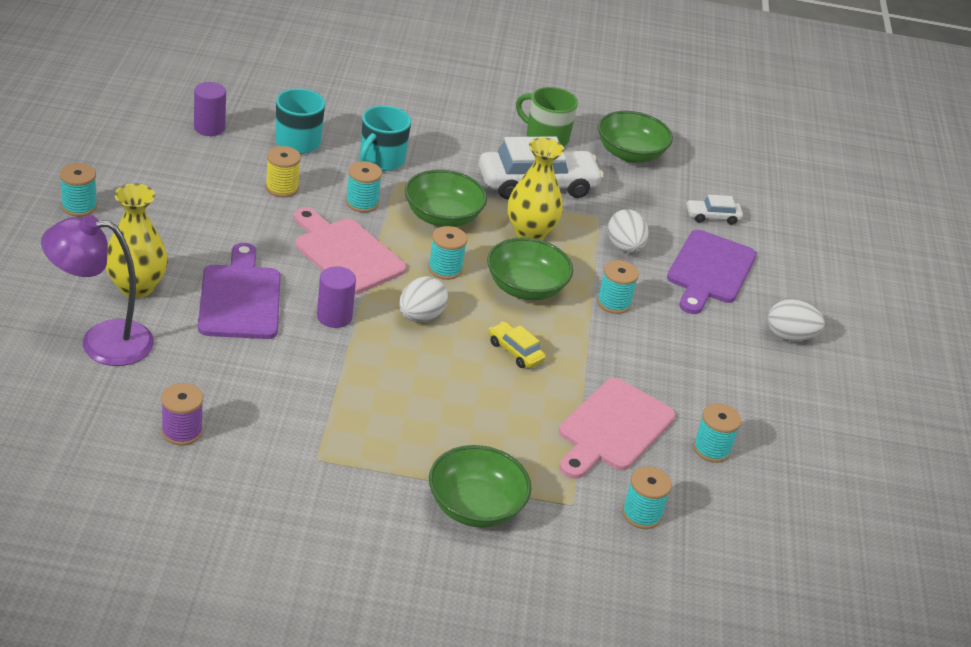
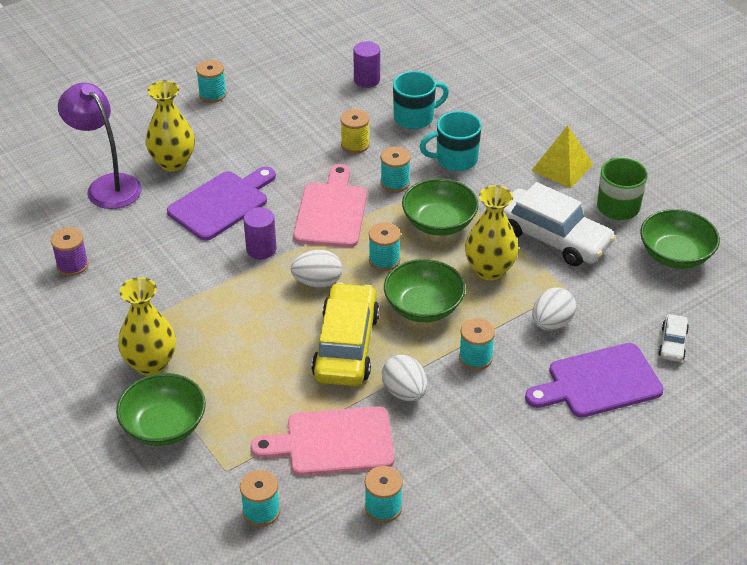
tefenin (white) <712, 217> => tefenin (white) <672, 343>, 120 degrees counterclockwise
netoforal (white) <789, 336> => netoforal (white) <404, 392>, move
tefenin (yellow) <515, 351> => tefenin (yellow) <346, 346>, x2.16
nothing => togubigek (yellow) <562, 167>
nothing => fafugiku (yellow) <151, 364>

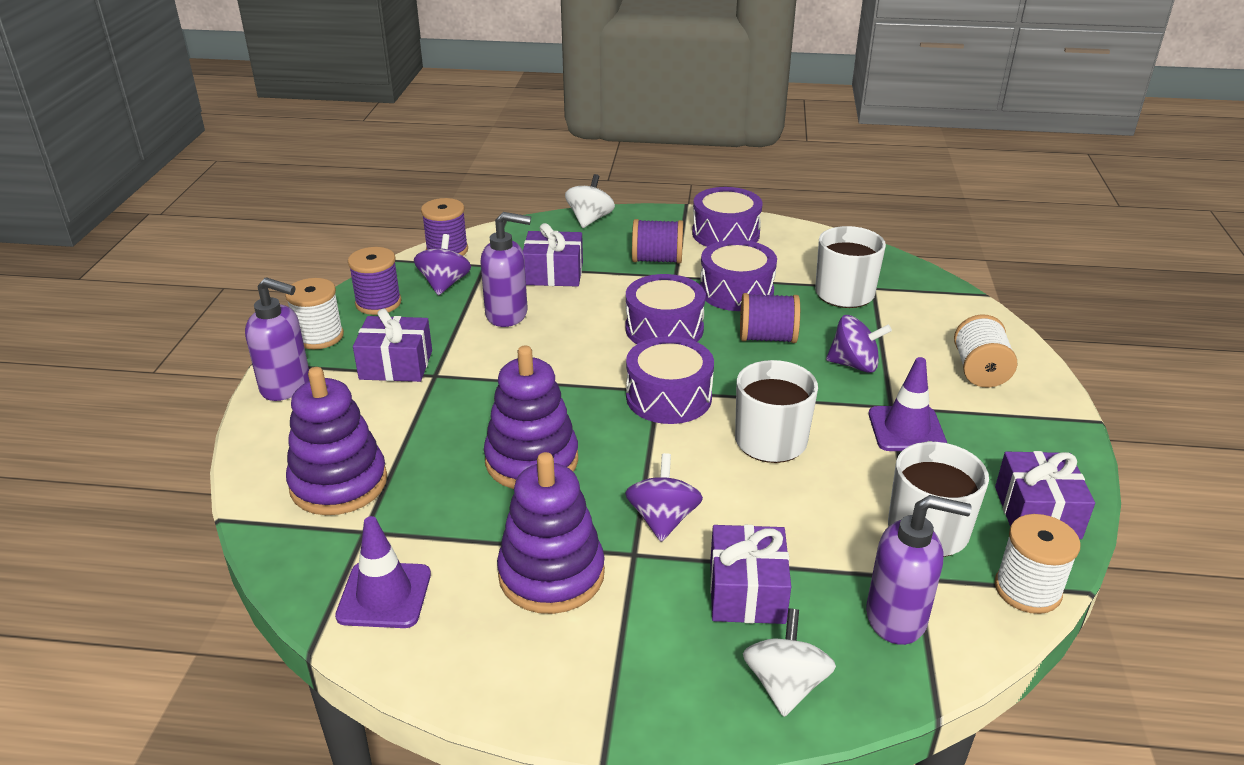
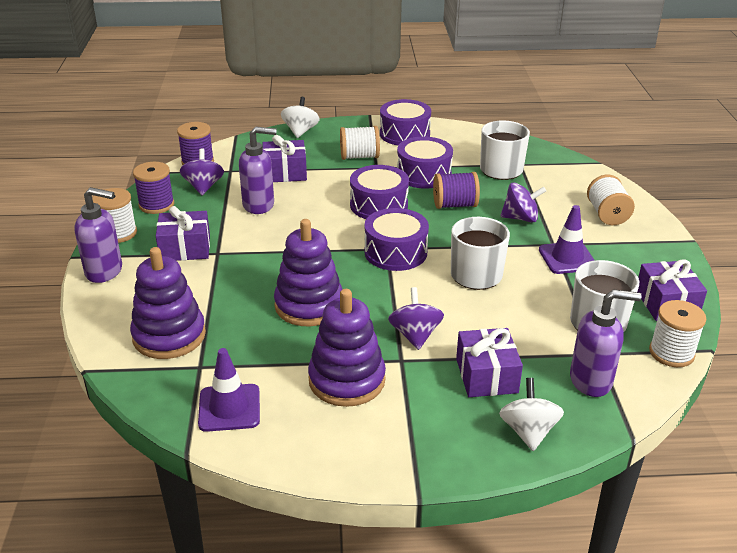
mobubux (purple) <657, 260> => mobubux (white) <359, 157>

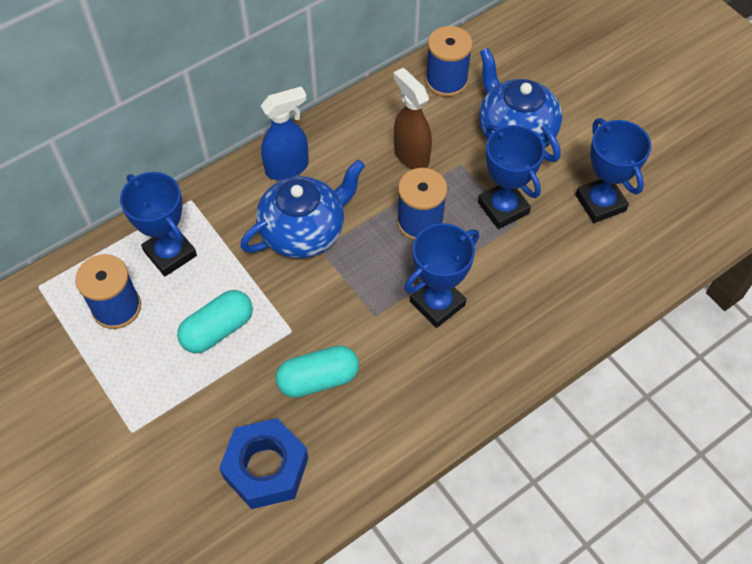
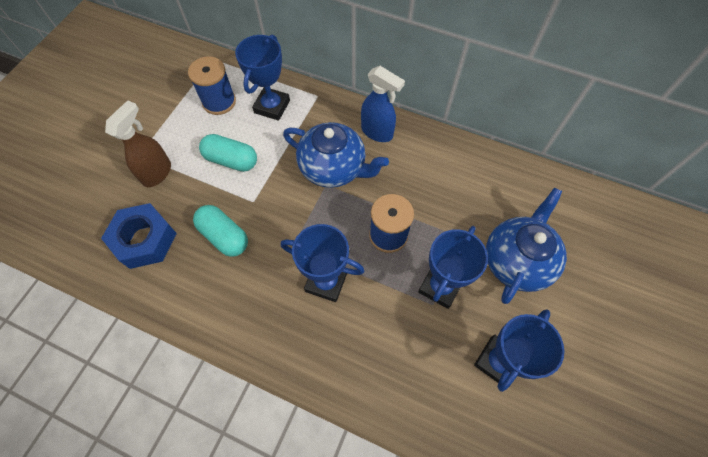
mobubux (blue) <446, 81> => nothing
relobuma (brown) <411, 155> => relobuma (brown) <157, 173>, move

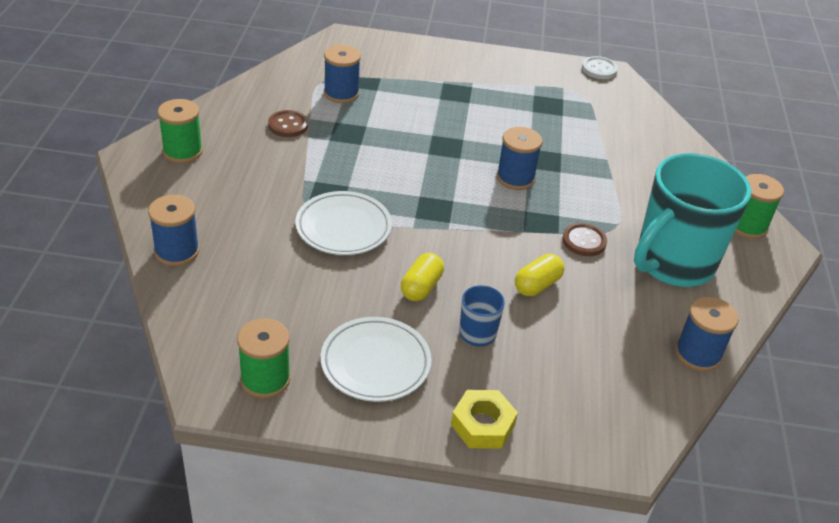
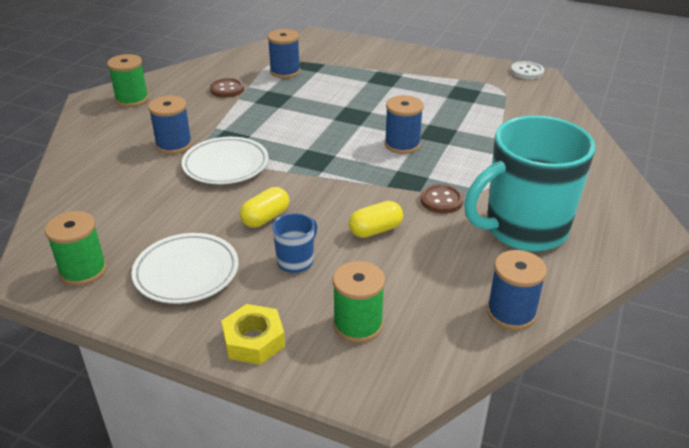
mobubux (green) <747, 226> => mobubux (green) <358, 325>, move
mobubux (blue) <177, 251> => mobubux (blue) <174, 145>, move

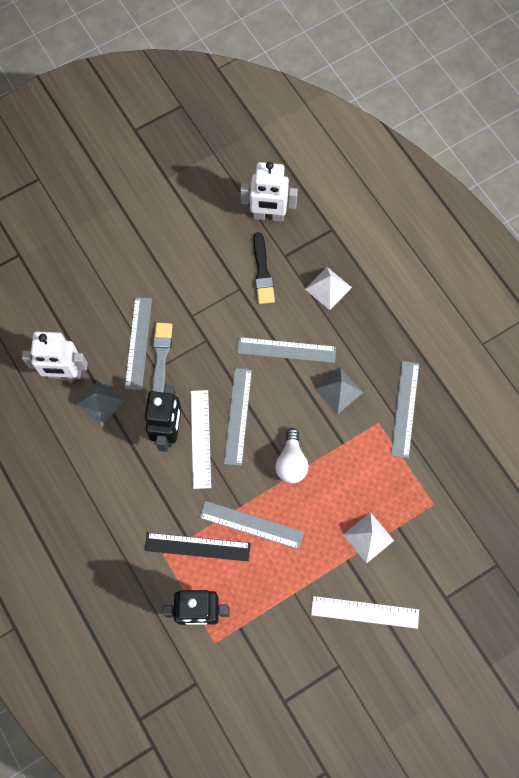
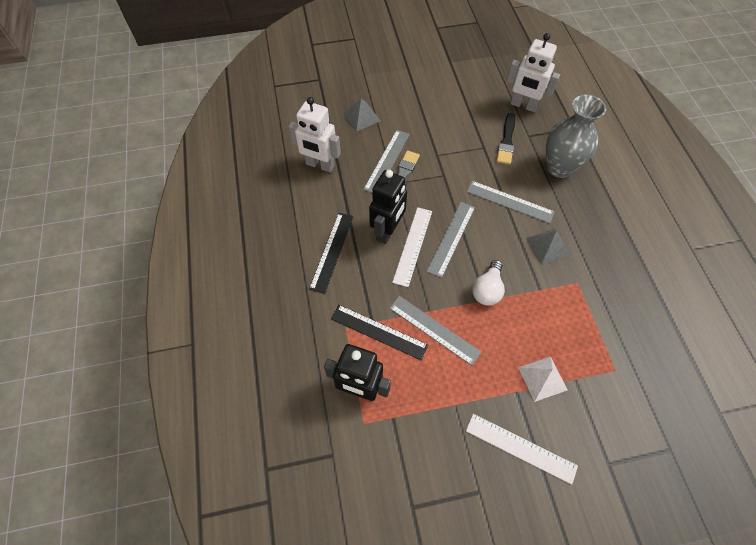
togubigek (white) <328, 288> => fafugiku (grey) <559, 167>
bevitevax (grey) <405, 409> => nothing
togubigek (grey) <100, 402> => togubigek (grey) <361, 117>, move
nothing => bevitevax (black) <332, 251>

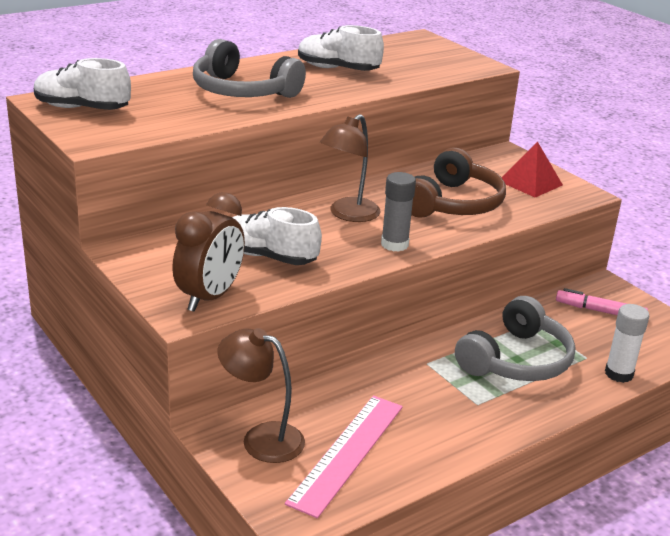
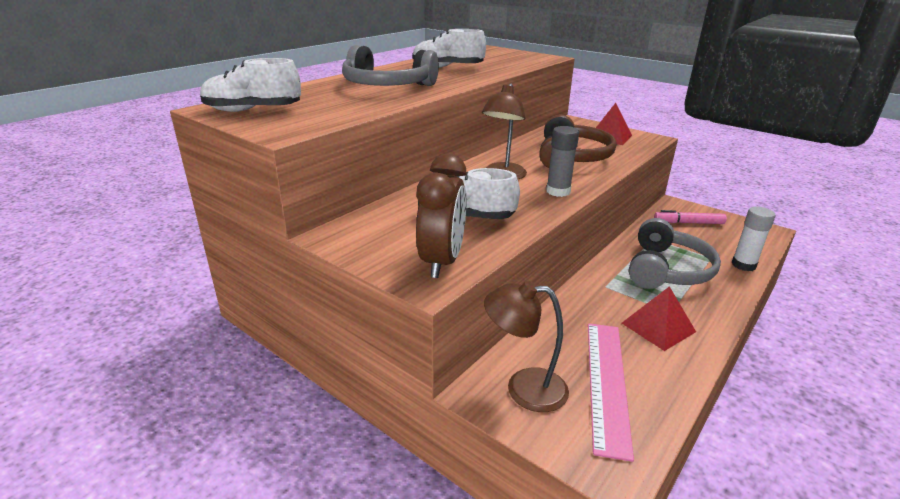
nothing => togubigek (red) <658, 327>

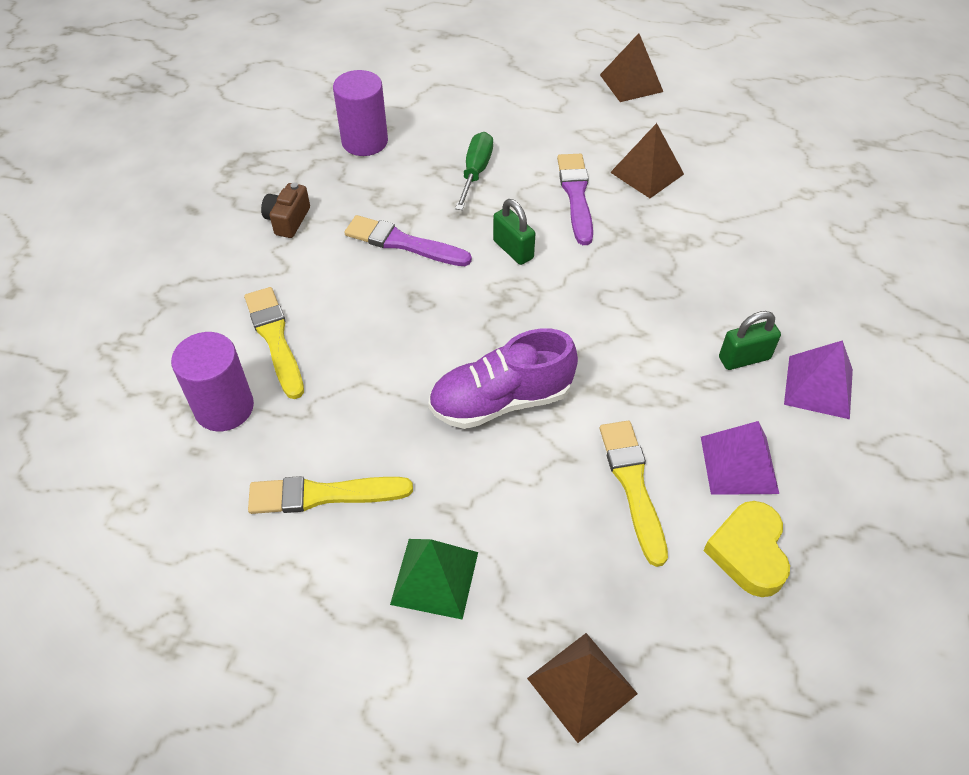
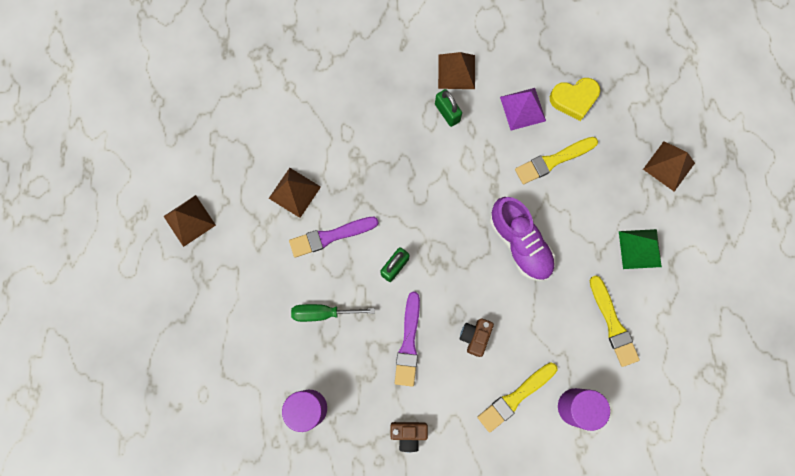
togubigek (purple) <818, 386> => togubigek (brown) <456, 71>
nothing => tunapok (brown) <475, 336>

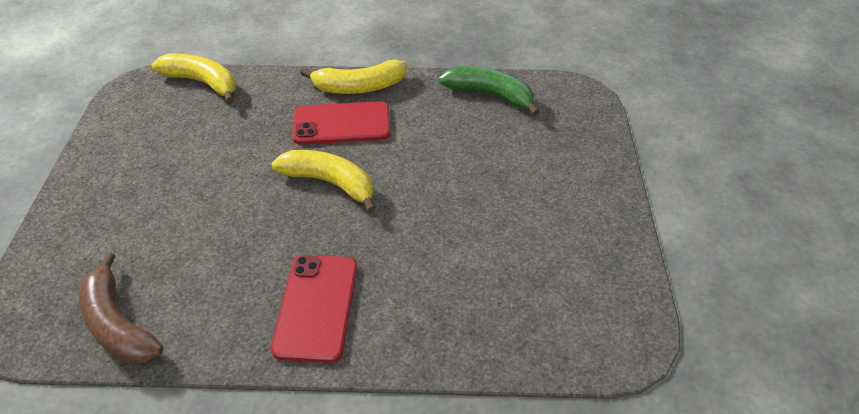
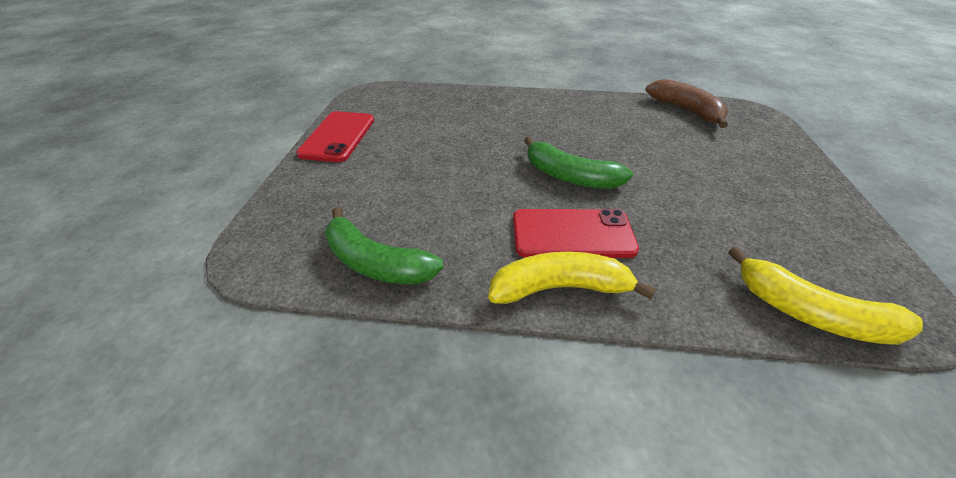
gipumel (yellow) <330, 183> => gipumel (green) <569, 176>
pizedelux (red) <316, 307> => pizedelux (red) <338, 137>, move

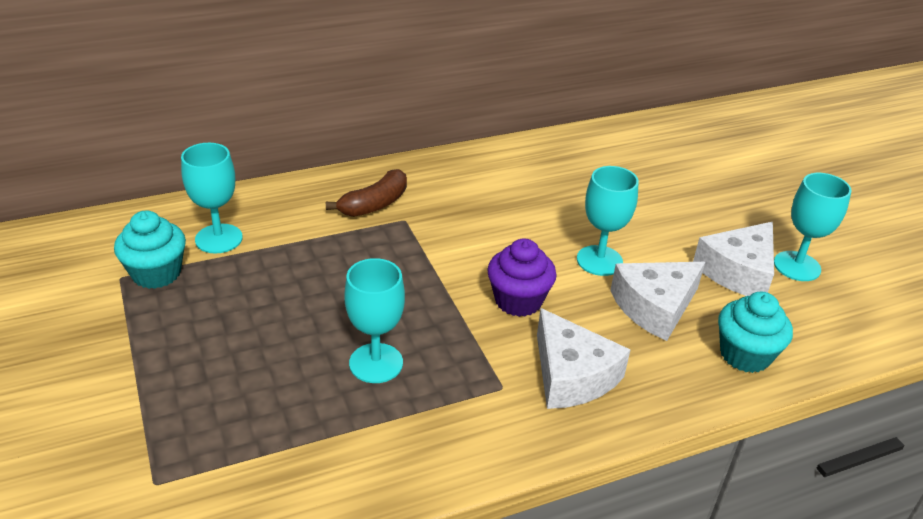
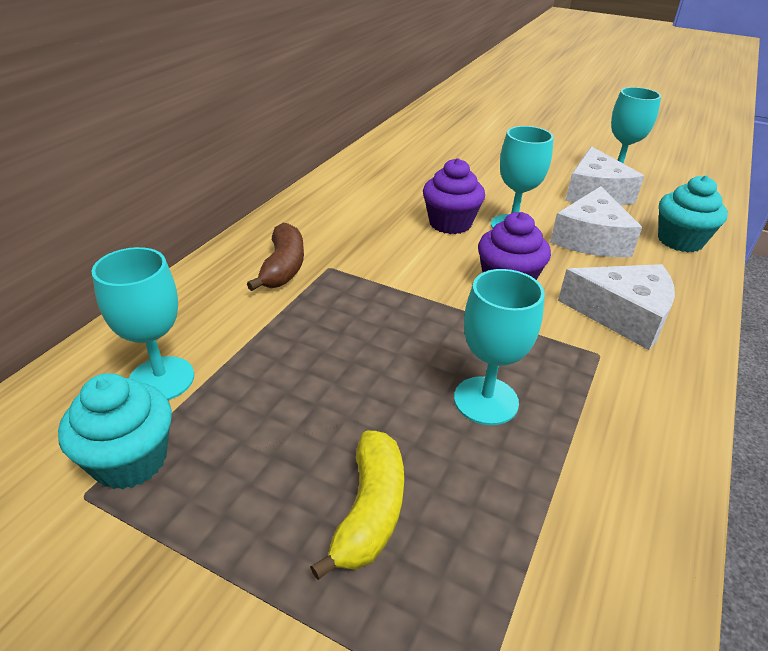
nothing => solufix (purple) <450, 223>
nothing => gipumel (yellow) <370, 511>

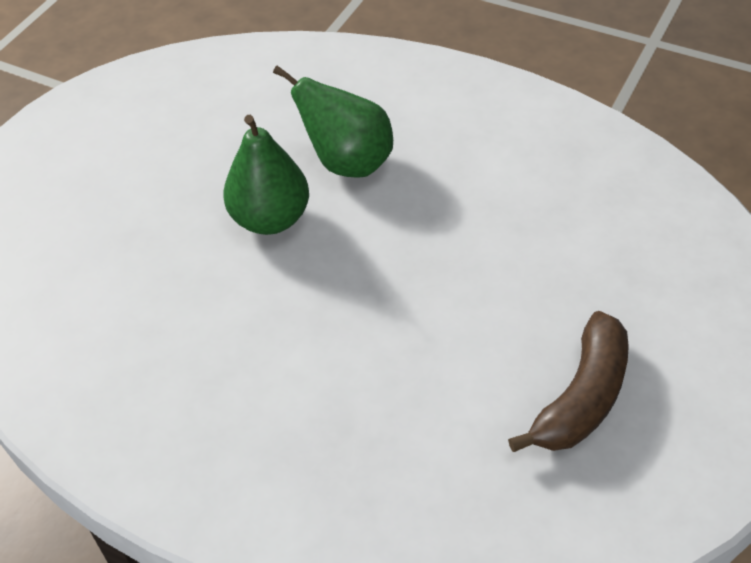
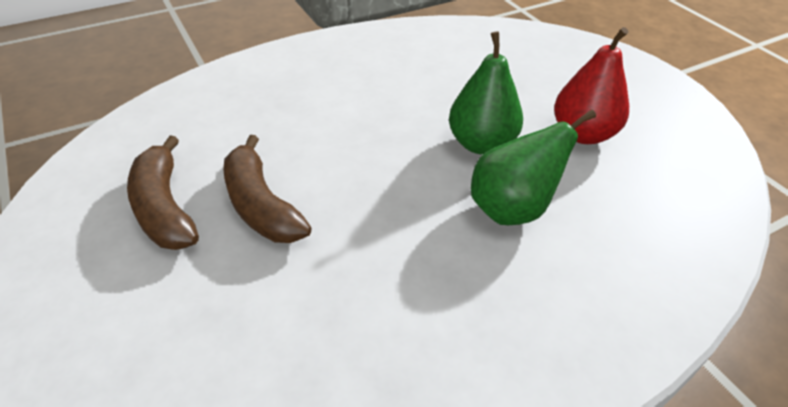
nothing => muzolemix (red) <582, 134>
nothing => gipumel (brown) <261, 205>

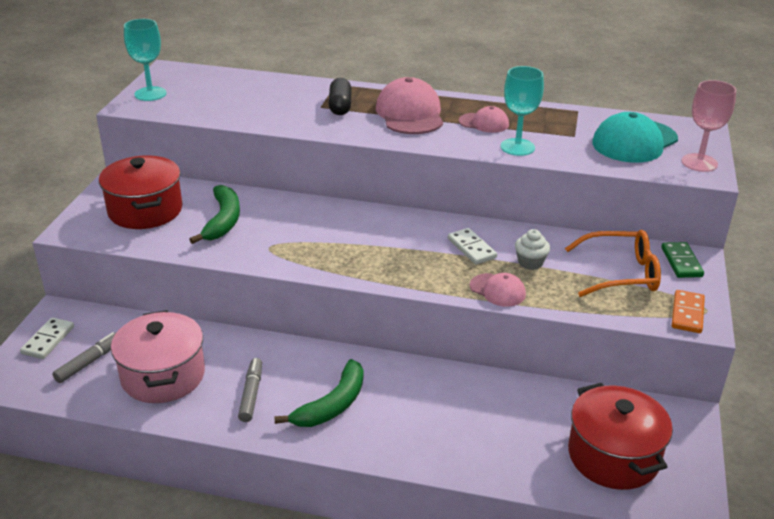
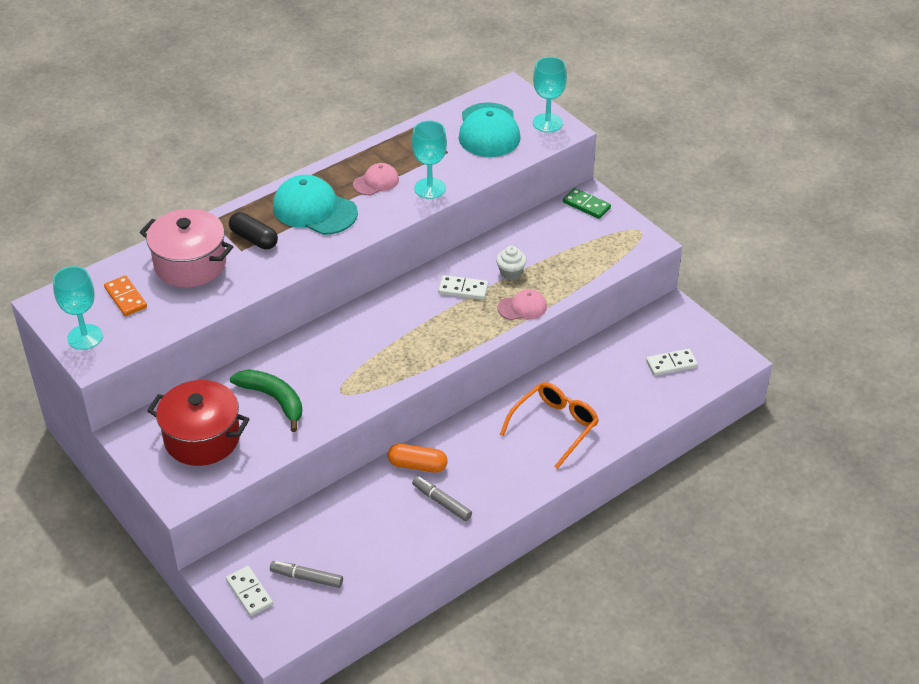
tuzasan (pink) <410, 113> => tuzasan (turquoise) <314, 210>
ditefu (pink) <699, 163> => ditefu (turquoise) <547, 123>
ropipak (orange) <620, 273> => ropipak (orange) <554, 426>, move
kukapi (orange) <687, 314> => kukapi (orange) <125, 298>, move
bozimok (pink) <163, 376> => bozimok (pink) <190, 264>, move
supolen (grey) <89, 362> => supolen (grey) <306, 578>, 60 degrees counterclockwise
gipumel (green) <332, 405> => nothing
bozimok (red) <613, 456> => kukapi (white) <671, 364>
nothing => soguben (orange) <417, 465>

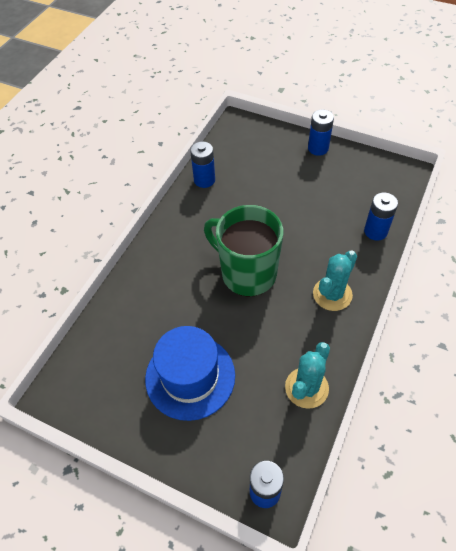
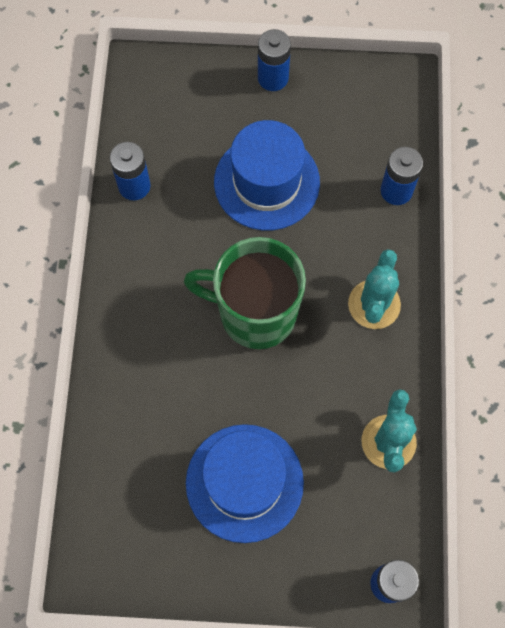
nothing => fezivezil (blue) <266, 182>

